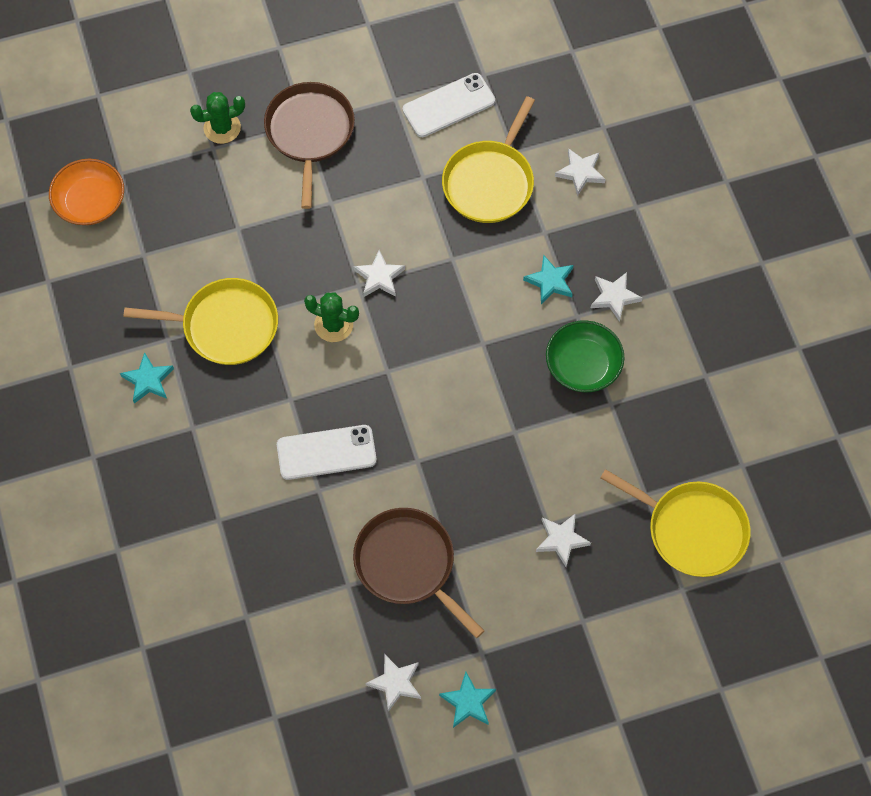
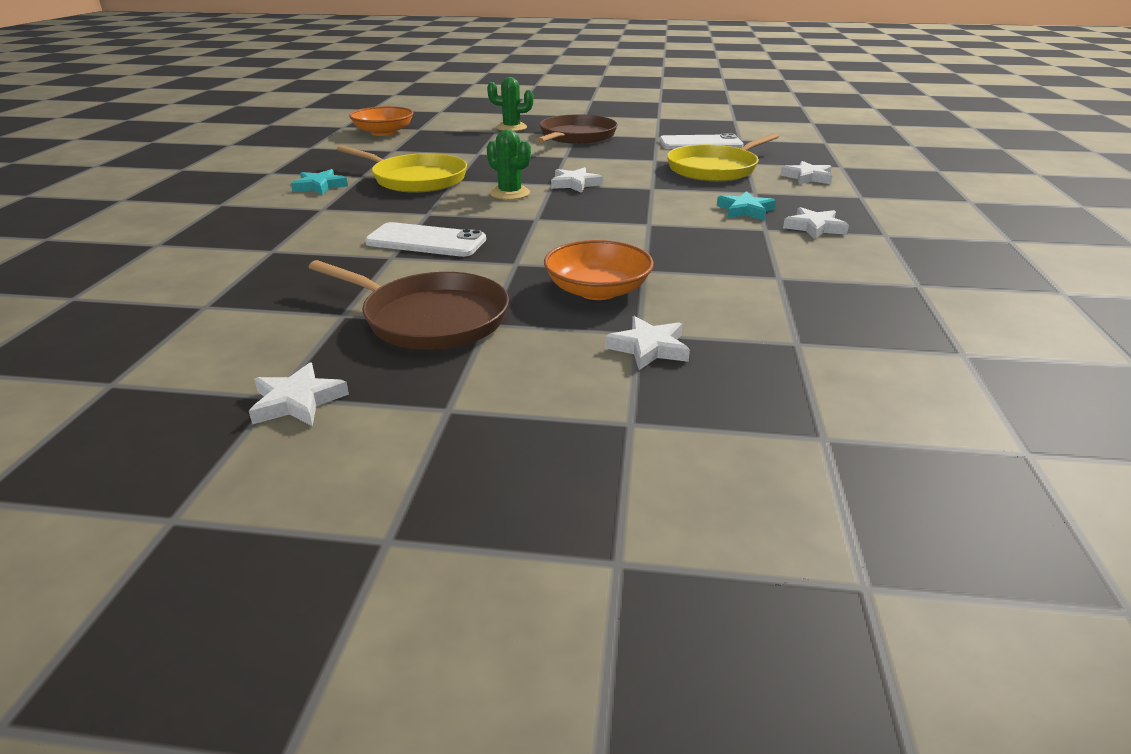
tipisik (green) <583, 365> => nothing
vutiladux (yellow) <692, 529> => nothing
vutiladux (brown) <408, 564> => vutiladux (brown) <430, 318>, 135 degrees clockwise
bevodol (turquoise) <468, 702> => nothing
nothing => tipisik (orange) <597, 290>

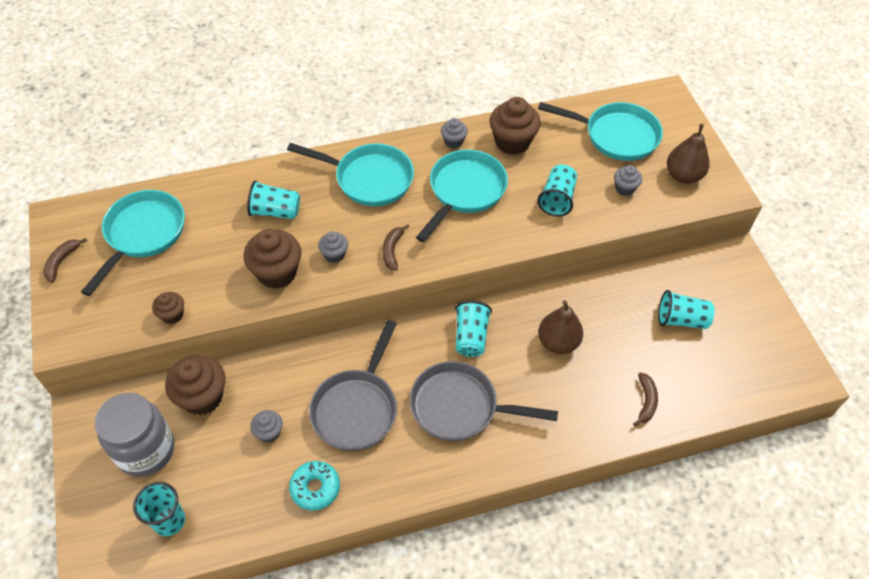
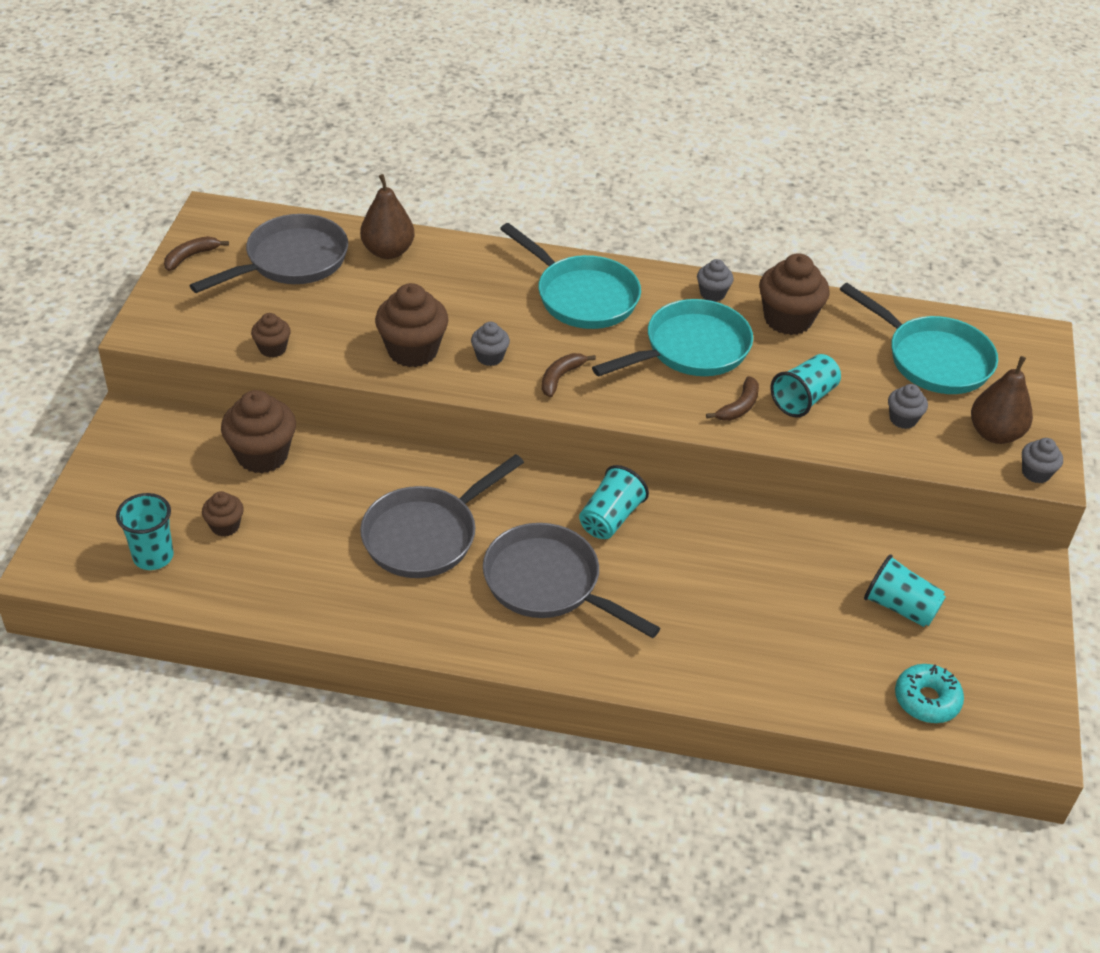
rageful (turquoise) <275, 211> => nothing
vutiladux (turquoise) <143, 234> => vutiladux (grey) <291, 261>
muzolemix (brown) <558, 342> => muzolemix (brown) <388, 251>, move
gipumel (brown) <646, 401> => gipumel (brown) <739, 407>, move
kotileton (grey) <146, 450> => nothing
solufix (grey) <269, 432> => solufix (grey) <1036, 473>, move
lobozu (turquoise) <315, 488> => lobozu (turquoise) <926, 700>, move
nothing => solufix (brown) <225, 526>

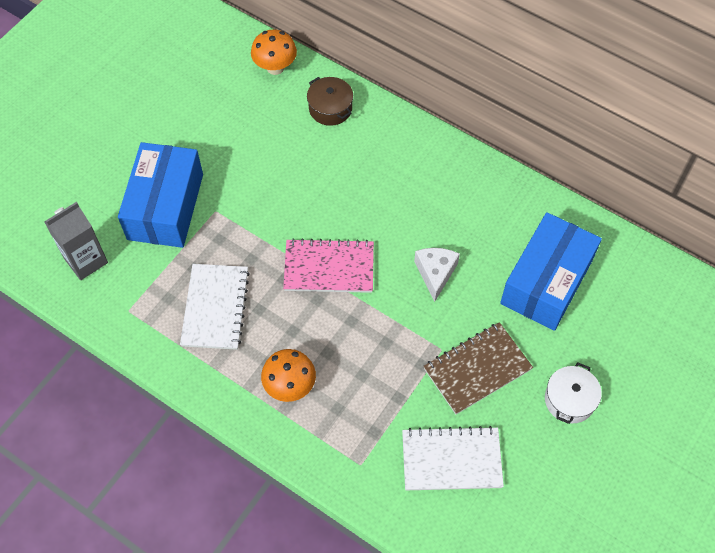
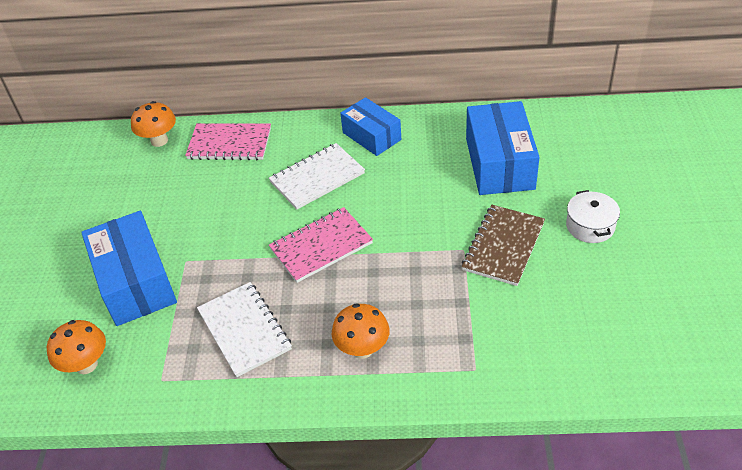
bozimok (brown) <330, 108> => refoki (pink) <229, 144>
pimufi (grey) <86, 260> => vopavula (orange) <86, 364>
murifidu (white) <435, 273> => nothing
refoki (white) <451, 459> => refoki (white) <317, 178>, move
nothing => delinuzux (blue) <371, 136>

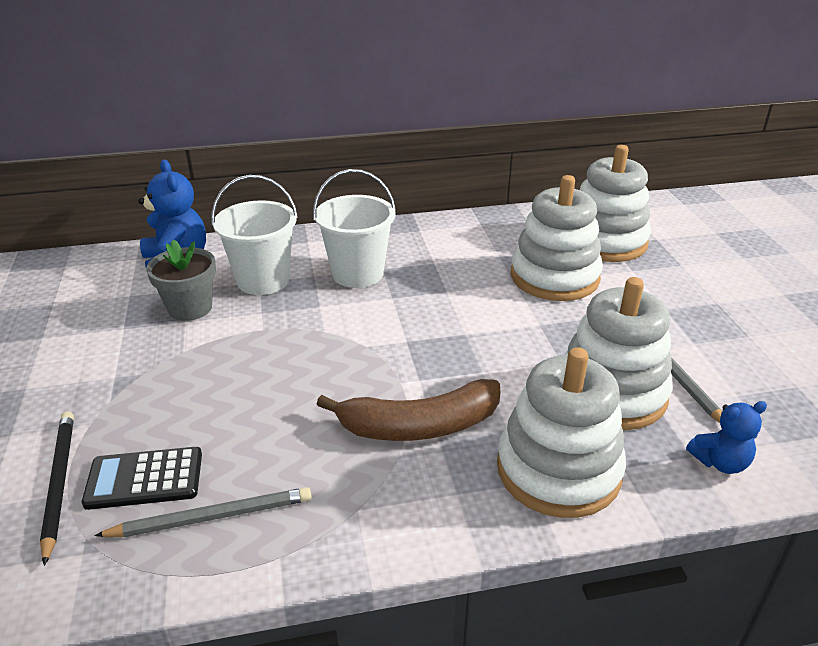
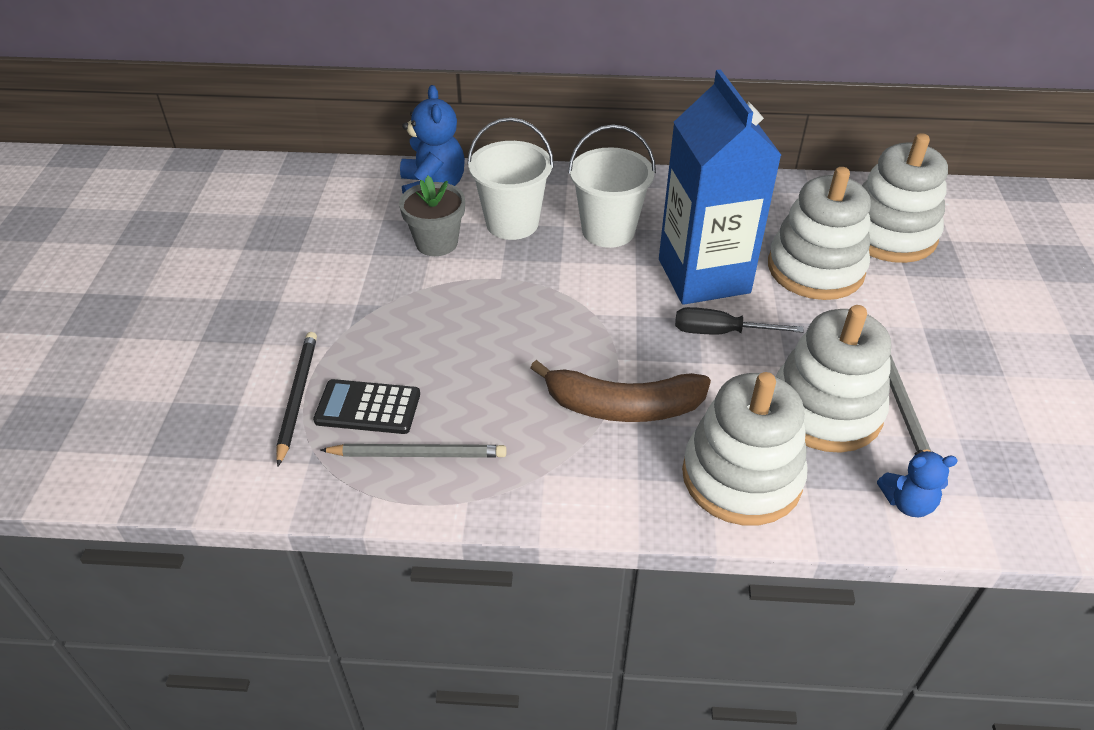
nothing => pimufi (blue) <703, 276>
nothing => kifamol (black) <720, 332>

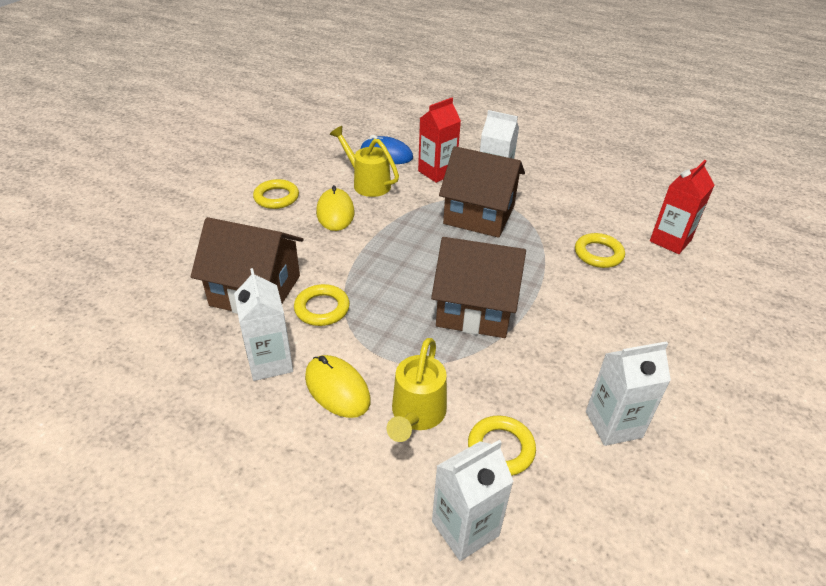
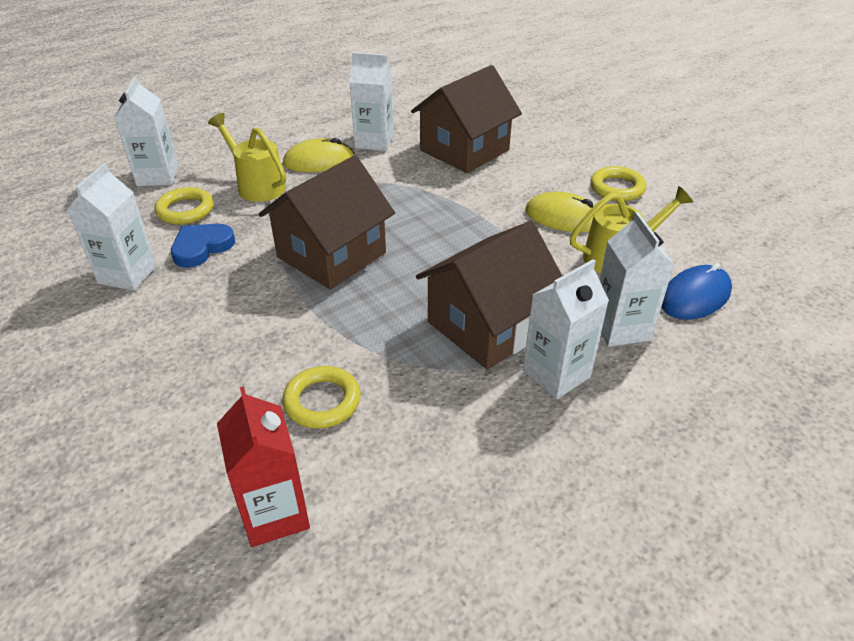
pimufi (red) <437, 172> => pimufi (white) <620, 328>
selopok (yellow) <322, 308> => nothing
nothing => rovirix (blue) <201, 247>

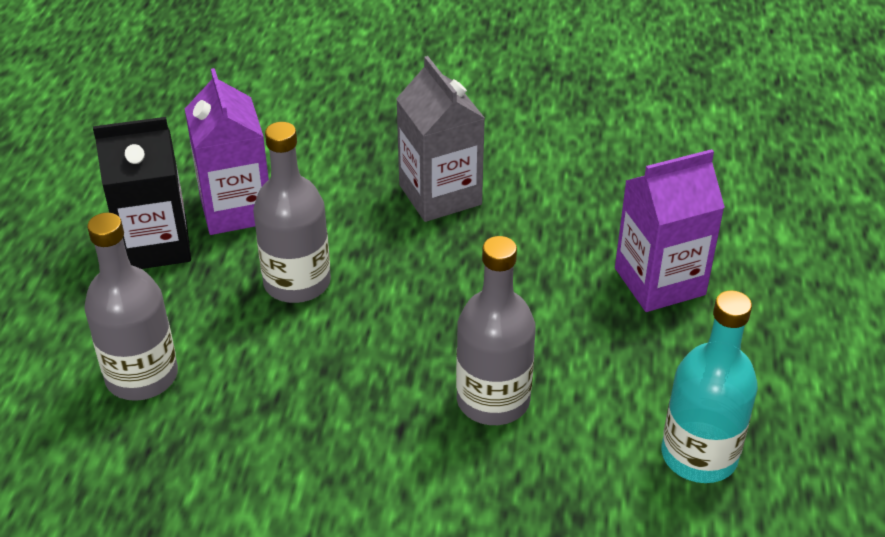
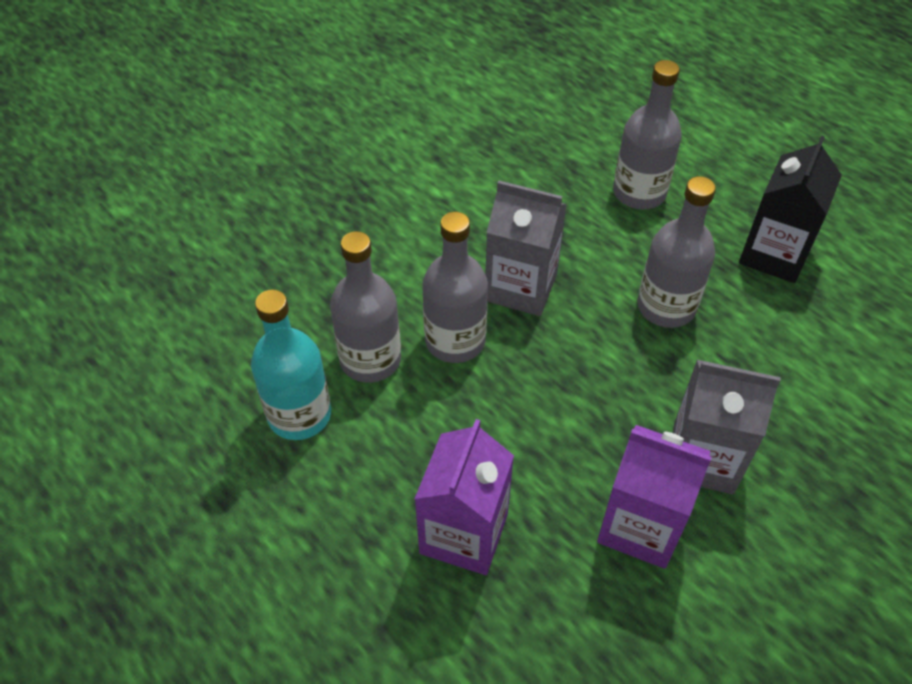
pimufi (purple) <236, 209> => pimufi (purple) <640, 526>, move
nothing => pimufi (grey) <521, 287>
nothing => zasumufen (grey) <370, 359>

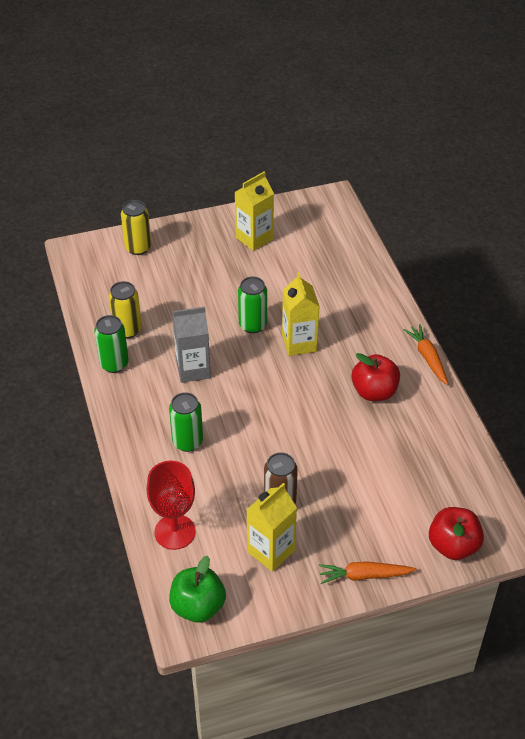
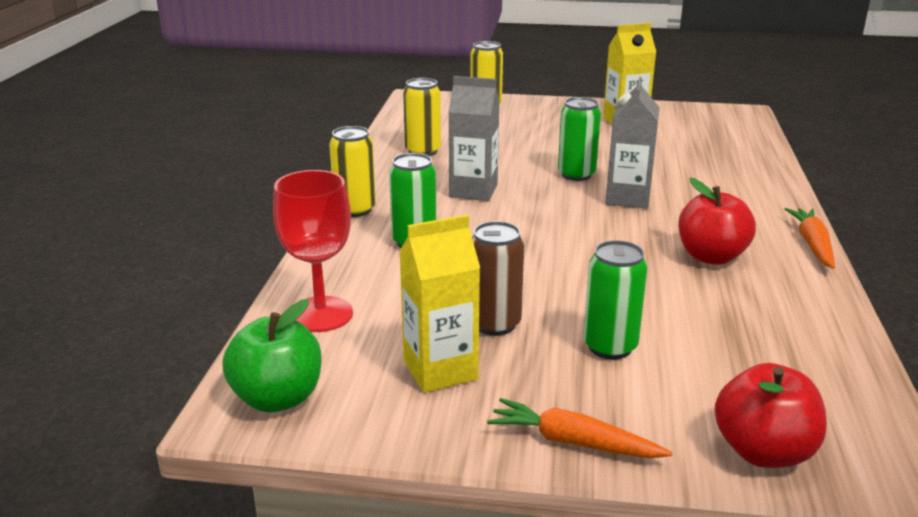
pimufi (yellow) <299, 343> => pimufi (grey) <628, 198>
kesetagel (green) <114, 364> => kesetagel (green) <610, 347>, move
nothing => kesetagel (yellow) <355, 210>

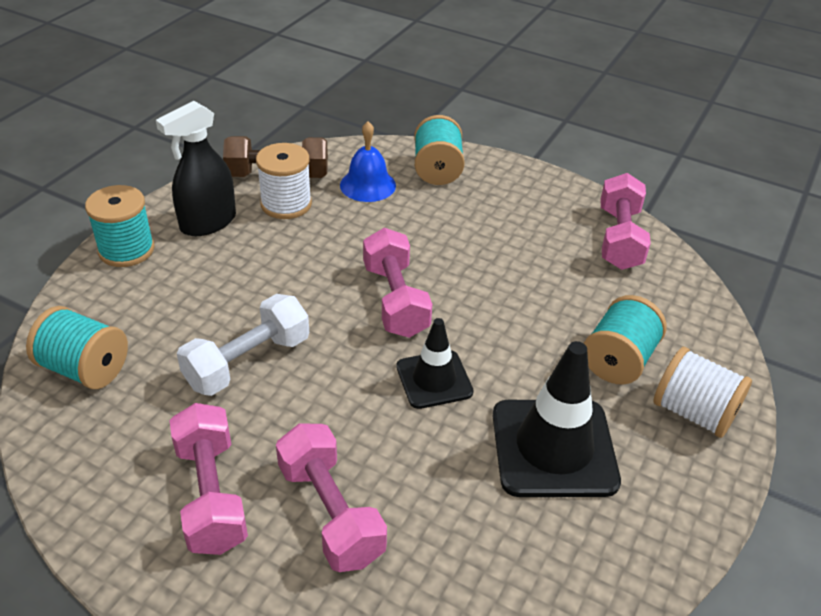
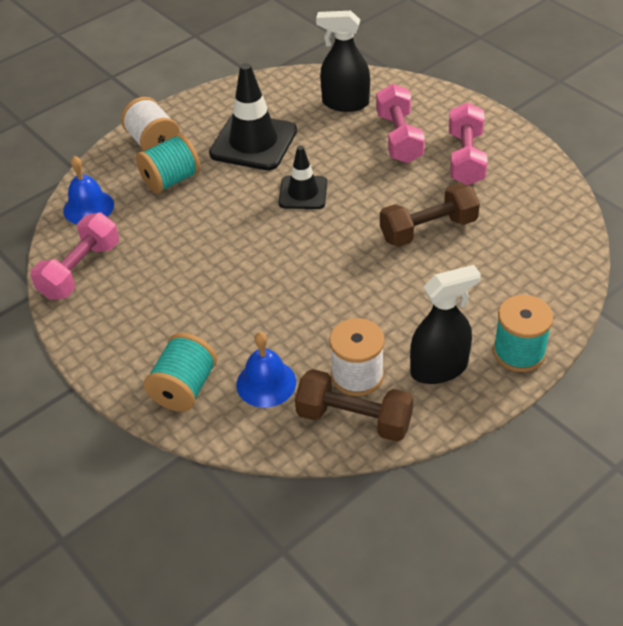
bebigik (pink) <395, 300> => nothing
bebigik (white) <248, 362> => bebigik (brown) <428, 230>
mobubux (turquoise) <85, 369> => nothing
nothing => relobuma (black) <345, 103>
nothing => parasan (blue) <88, 207>

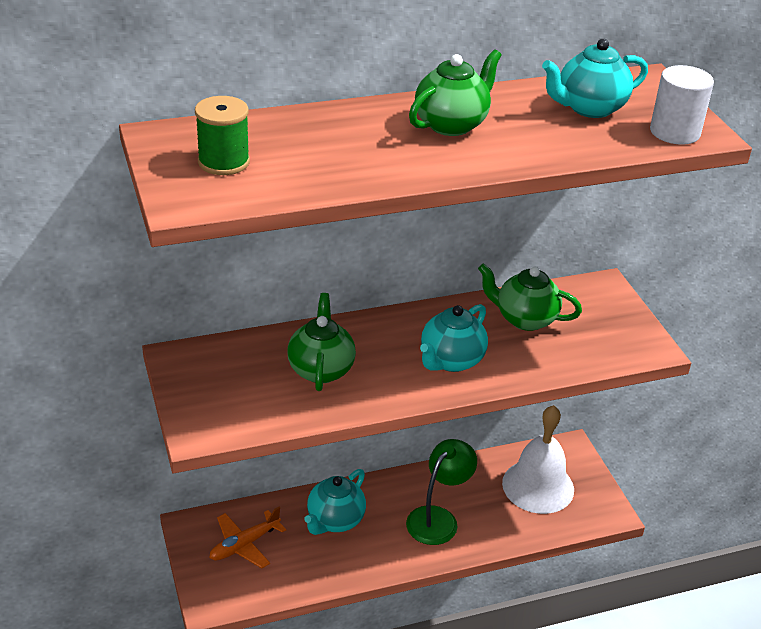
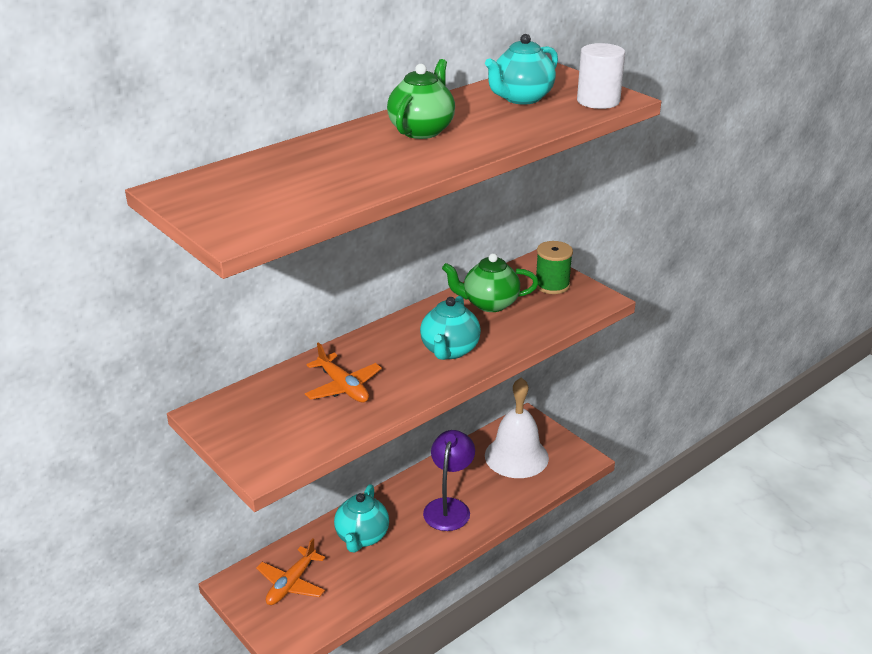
mobubux (green) <223, 162> => mobubux (green) <552, 285>, move
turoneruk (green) <321, 369> => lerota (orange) <343, 387>
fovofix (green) <438, 518> => fovofix (purple) <449, 507>

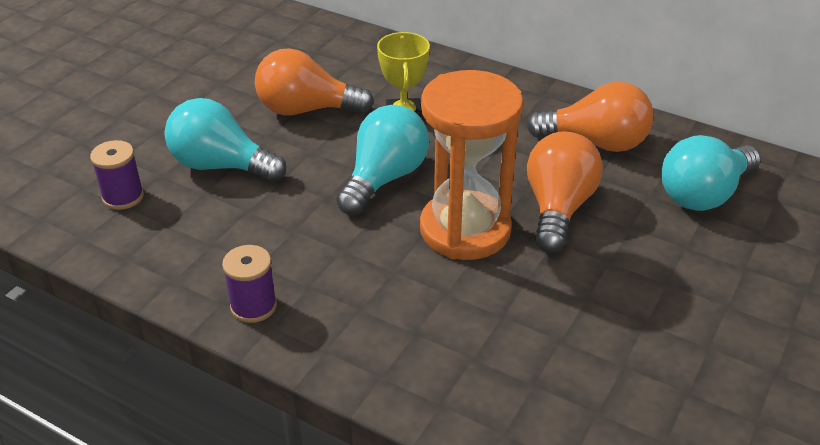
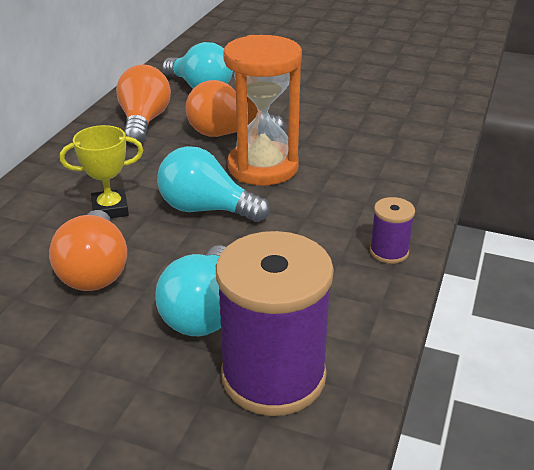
mobubux (purple) <123, 197> => mobubux (purple) <273, 376>, x2.18

